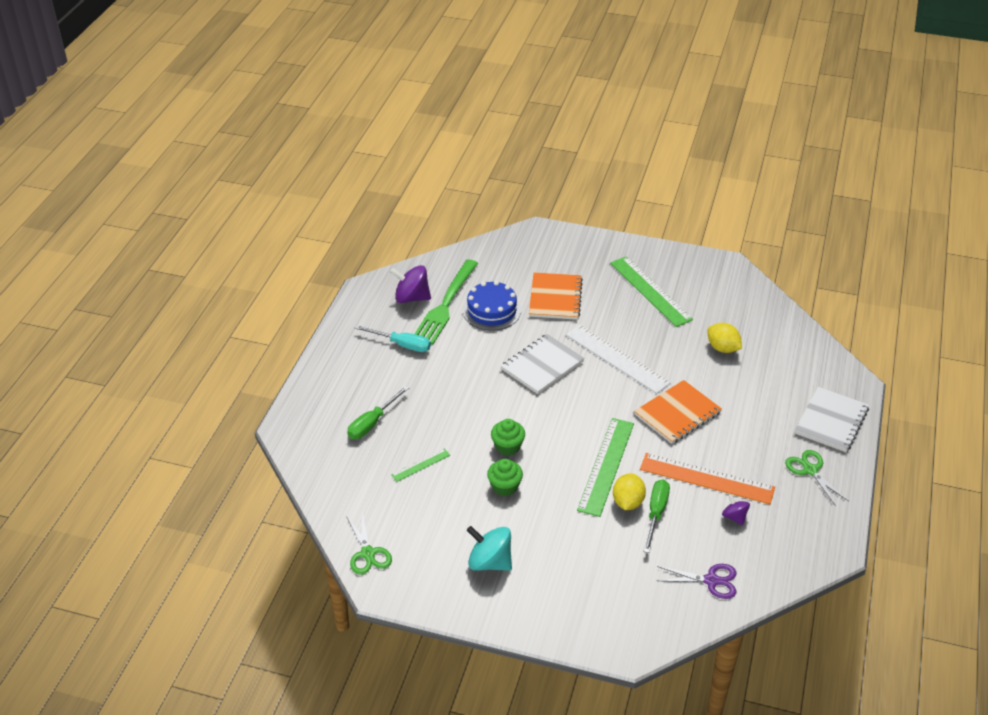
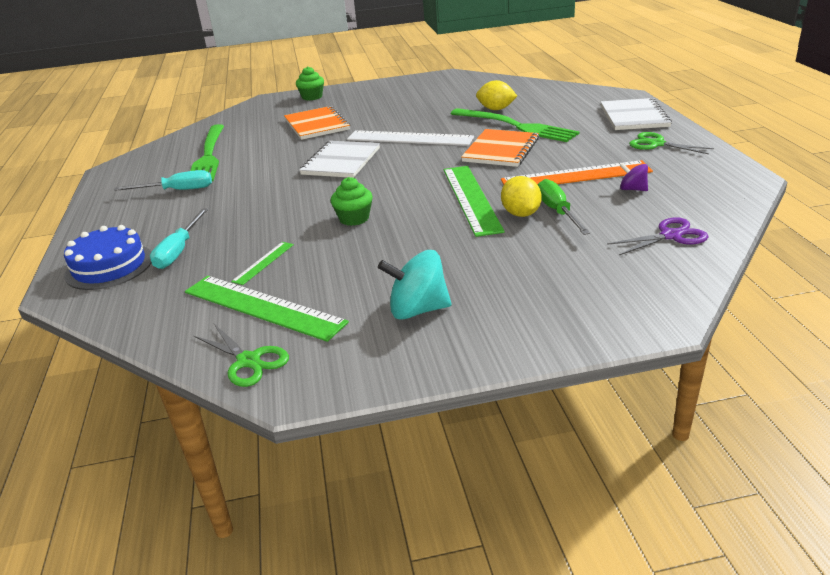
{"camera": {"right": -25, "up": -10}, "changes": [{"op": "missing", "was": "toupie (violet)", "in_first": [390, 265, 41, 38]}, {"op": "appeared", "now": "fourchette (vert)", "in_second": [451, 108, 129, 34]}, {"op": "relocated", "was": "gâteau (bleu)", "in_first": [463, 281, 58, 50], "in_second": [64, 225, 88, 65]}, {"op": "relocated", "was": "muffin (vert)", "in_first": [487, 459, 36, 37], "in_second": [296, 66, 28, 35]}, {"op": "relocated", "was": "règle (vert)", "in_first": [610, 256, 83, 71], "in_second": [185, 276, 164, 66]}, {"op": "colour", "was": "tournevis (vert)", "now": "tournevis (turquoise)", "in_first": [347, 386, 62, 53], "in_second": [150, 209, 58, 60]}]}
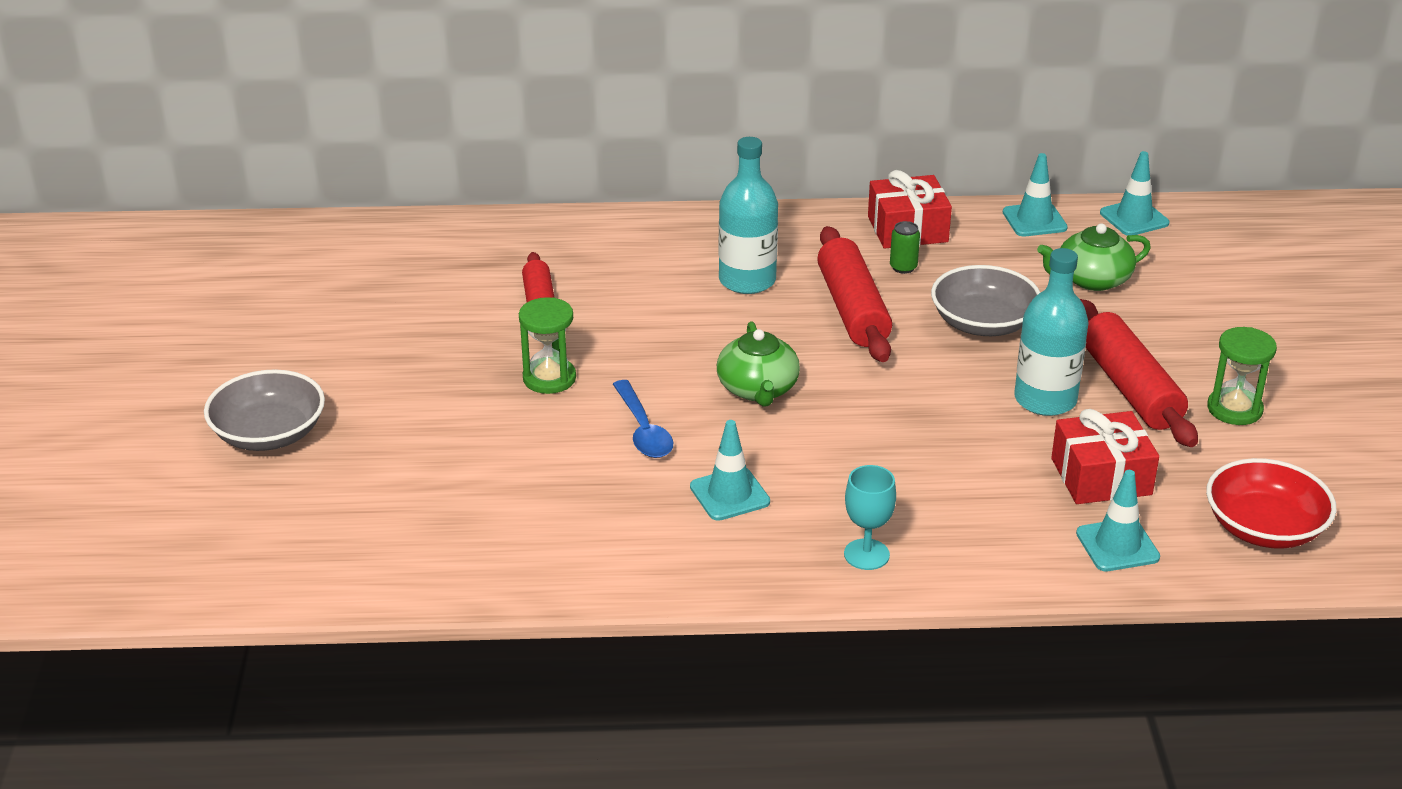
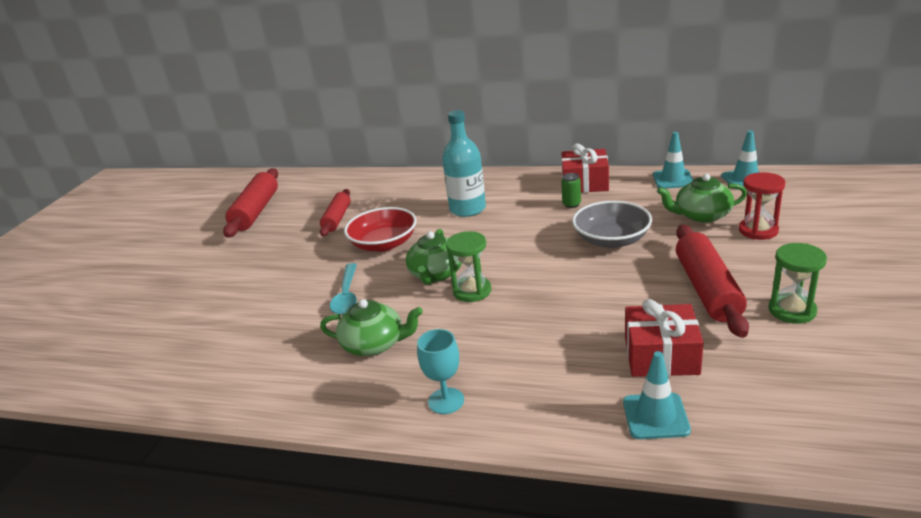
{"camera": {"right": 20, "up": -5}, "changes": [{"op": "missing", "was": "bol (gris)", "in_first": [204, 369, 121, 82]}, {"op": "missing", "was": "bouteille (turquoise)", "in_first": [1014, 248, 75, 168]}, {"op": "appeared", "now": "sablier (rouge)", "in_second": [739, 172, 47, 68]}, {"op": "relocated", "was": "sablier (vert)", "in_first": [519, 297, 57, 97], "in_second": [446, 231, 45, 71]}, {"op": "relocated", "was": "rouleau à pâtisserie (rouge)", "in_first": [817, 226, 75, 136], "in_second": [223, 168, 55, 70]}, {"op": "relocated", "was": "bol (rouge)", "in_first": [1206, 458, 131, 91], "in_second": [344, 207, 73, 45]}, {"op": "exchanged", "was": "cône de chantier (turquoise)", "now": "théière (vert)", "in_first": [690, 420, 80, 101], "in_second": [320, 299, 103, 57]}, {"op": "colour", "was": "cuillère (bleu)", "now": "cuillère (turquoise)", "in_first": [613, 380, 60, 78], "in_second": [330, 263, 27, 52]}]}
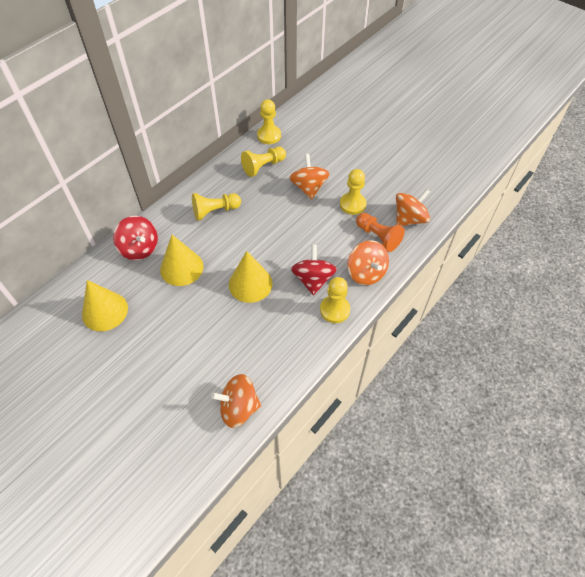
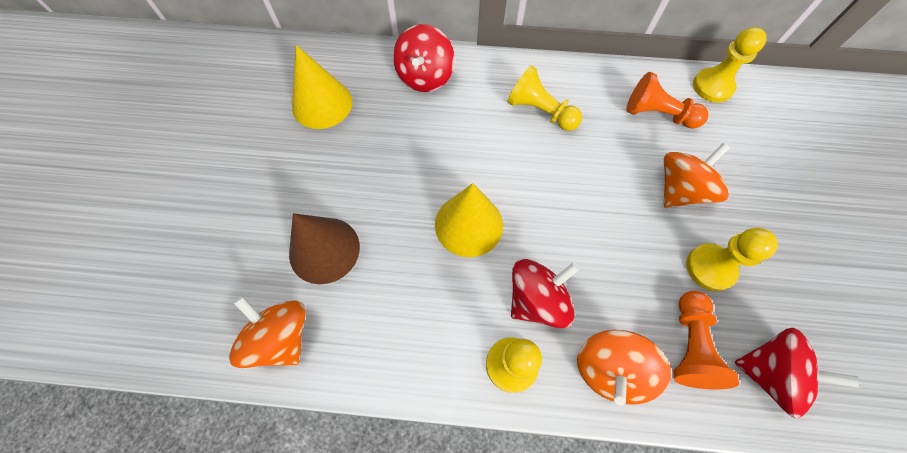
{"camera": {"right": 55, "up": 10}, "changes": [{"op": "missing", "was": "cône (jaune)", "in_first": [160, 235, 44, 51]}, {"op": "appeared", "now": "cône (marron)", "in_second": [289, 213, 71, 71]}, {"op": "colour", "was": "pion (jaune)", "now": "pion (orange)", "in_first": [241, 147, 45, 30], "in_second": [626, 72, 83, 57]}, {"op": "colour", "was": "toupie (orange)", "now": "toupie (rouge)", "in_first": [396, 189, 34, 37], "in_second": [735, 327, 124, 91]}]}
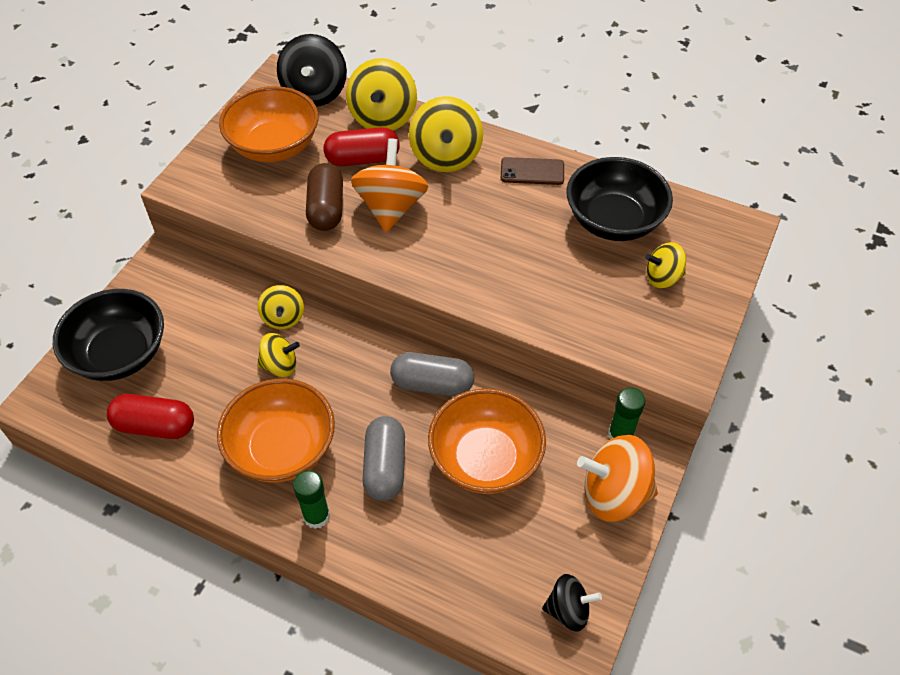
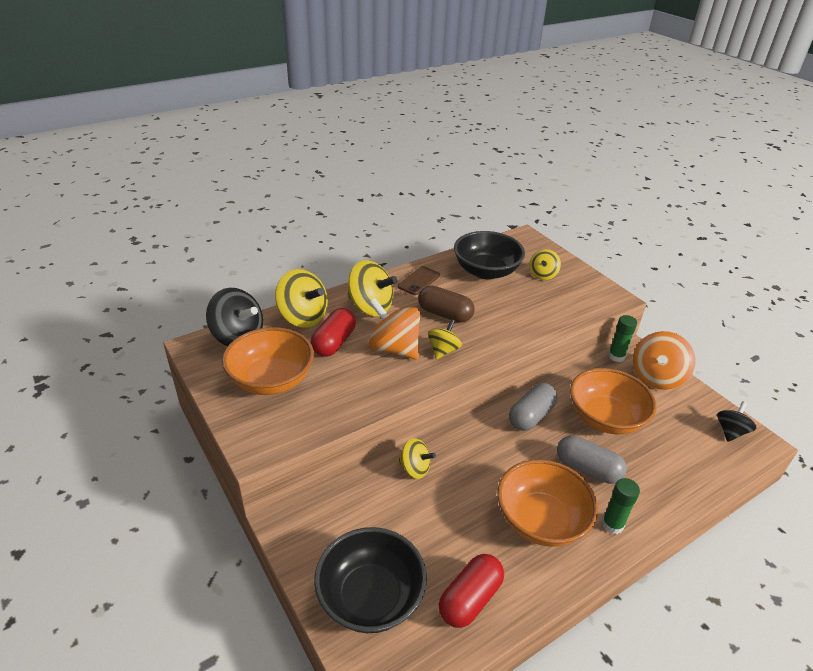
{"camera": {"right": -60, "up": -15}, "changes": [{"op": "relocated", "was": "toupie (jaune)", "in_first": [257, 333, 43, 44], "in_second": [428, 319, 34, 40]}, {"op": "relocated", "was": "gélule (marron)", "in_first": [306, 163, 37, 68], "in_second": [418, 285, 57, 38]}]}
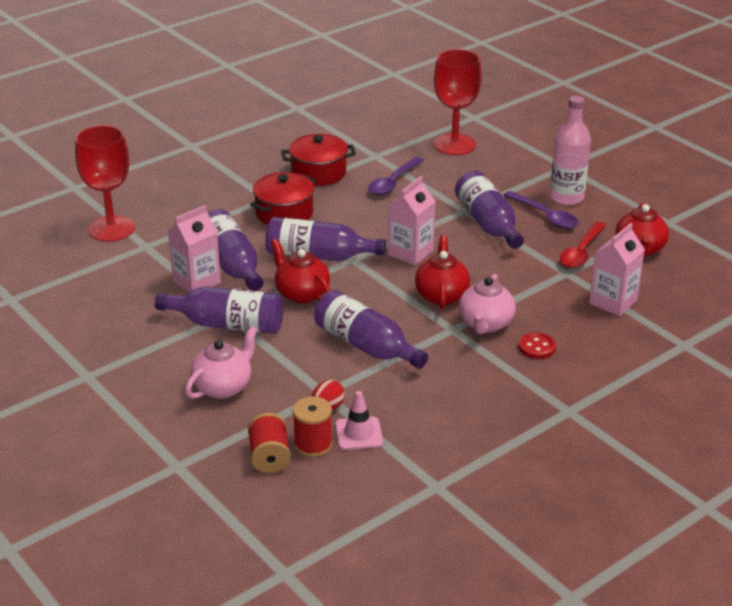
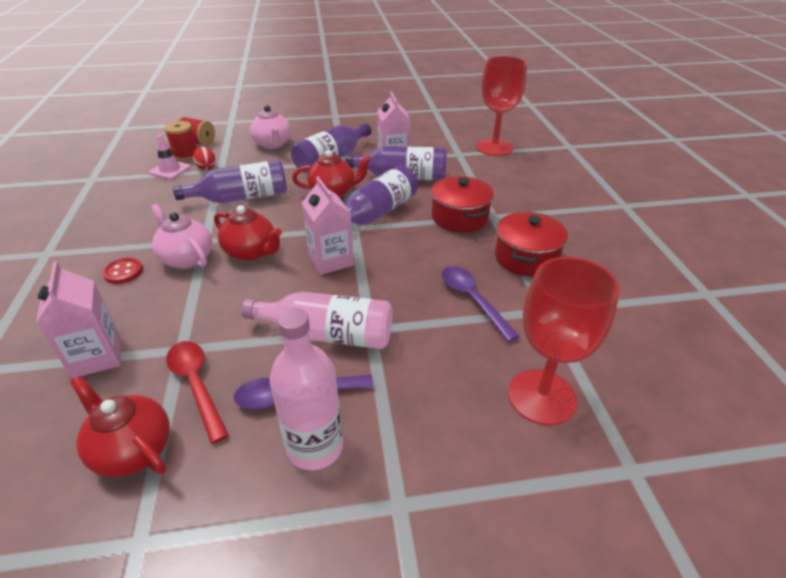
{"camera": {"right": 120, "up": 5}, "changes": [{"op": "colour", "was": "bouteille (violet)", "now": "bouteille (rose)", "in_first": [455, 171, 69, 78], "in_second": [241, 292, 151, 57]}]}
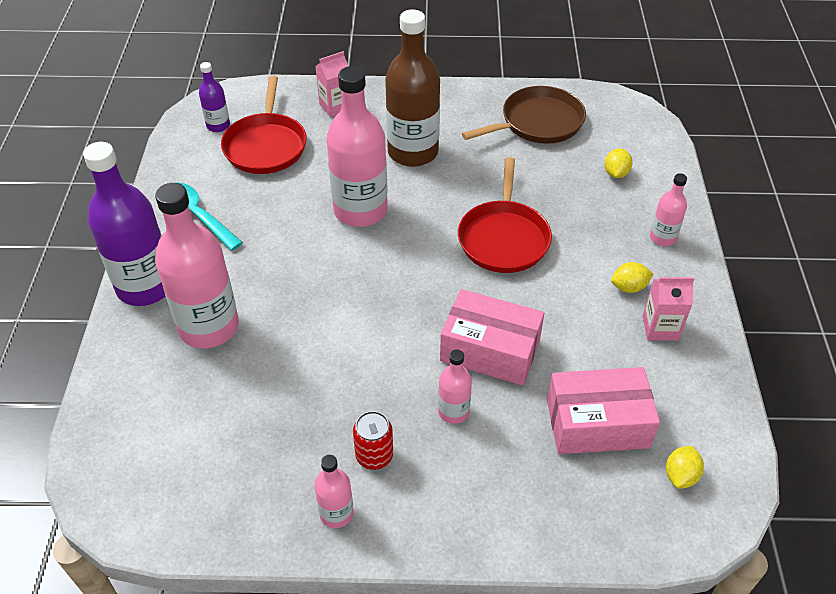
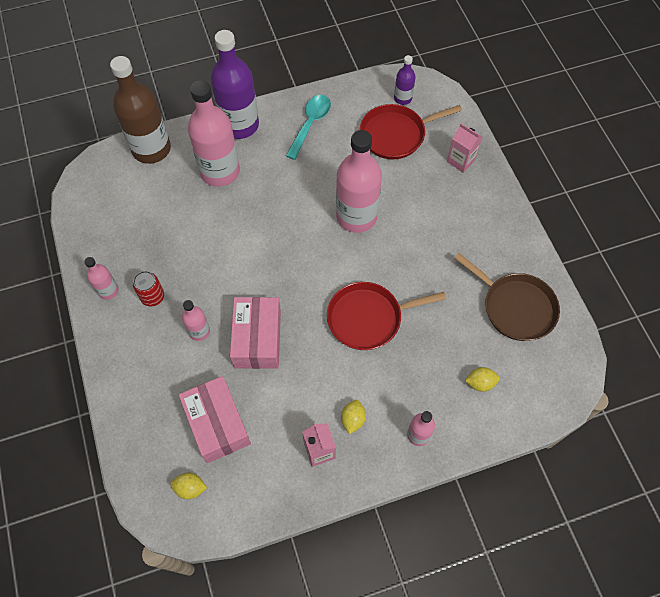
{"camera": {"right": 70, "up": 15}, "changes": [{"op": "relocated", "was": "bouteille (marron)", "in_first": [385, 10, 55, 157], "in_second": [110, 56, 61, 108]}, {"op": "spun", "was": "citron (jaune)", "in_first": [611, 262, 42, 31], "in_second": [341, 400, 25, 34], "clockwise": 45}]}
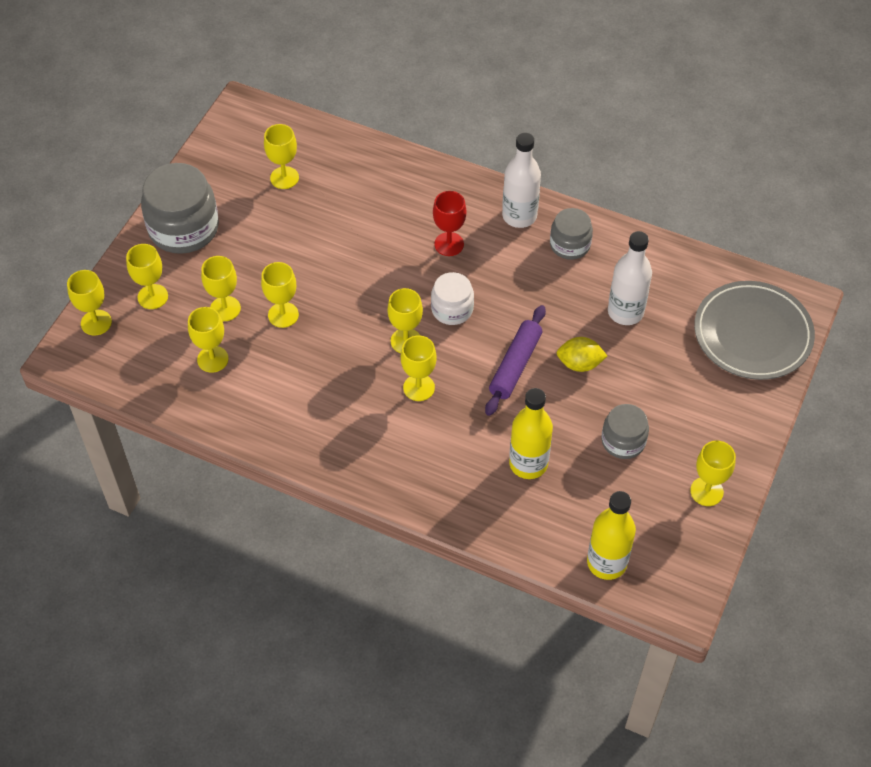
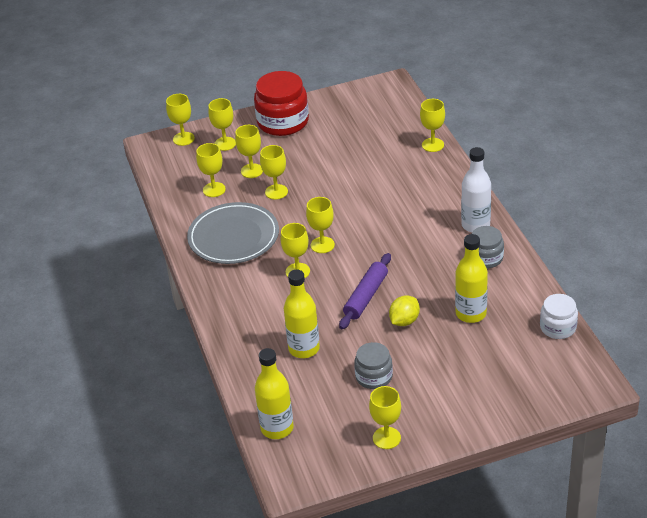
{"camera": {"right": 50, "up": -15}, "changes": [{"op": "missing", "was": "verre à pied (rouge)", "in_first": [433, 191, 33, 65]}, {"op": "relocated", "was": "verre à pied (jaune)", "in_first": [264, 124, 35, 65], "in_second": [420, 99, 25, 53]}, {"op": "relocated", "was": "bocal (blanc)", "in_first": [431, 272, 43, 53], "in_second": [540, 294, 38, 45]}, {"op": "relocated", "was": "assiette (gris)", "in_first": [694, 281, 121, 99], "in_second": [187, 202, 92, 62]}, {"op": "colour", "was": "bocal (gris)", "now": "bocal (rouge)", "in_first": [141, 163, 78, 91], "in_second": [254, 71, 55, 65]}, {"op": "colour", "was": "bouteille (blanc)", "now": "bouteille (jaune)", "in_first": [608, 231, 44, 94], "in_second": [455, 234, 33, 89]}, {"op": "spun", "was": "rouleau à pâtisserie (violet)", "in_first": [485, 305, 61, 111], "in_second": [339, 253, 52, 76], "clockwise": -45}, {"op": "spun", "was": "citron (jaune)", "in_first": [557, 337, 50, 35], "in_second": [389, 296, 31, 30], "clockwise": 75}]}
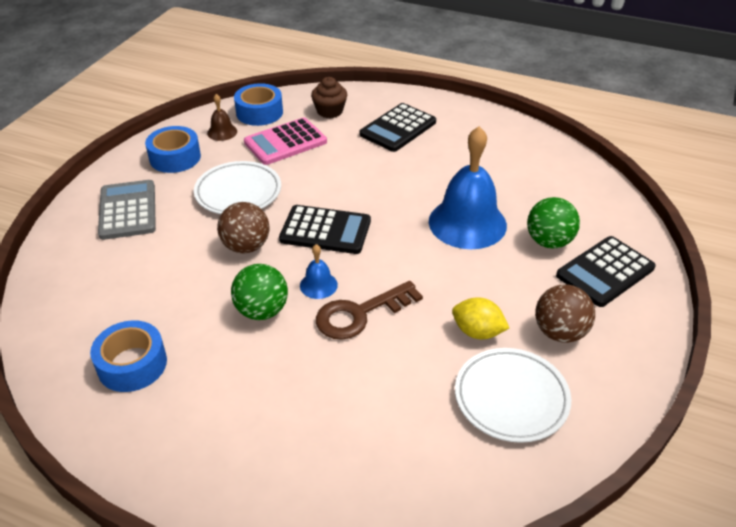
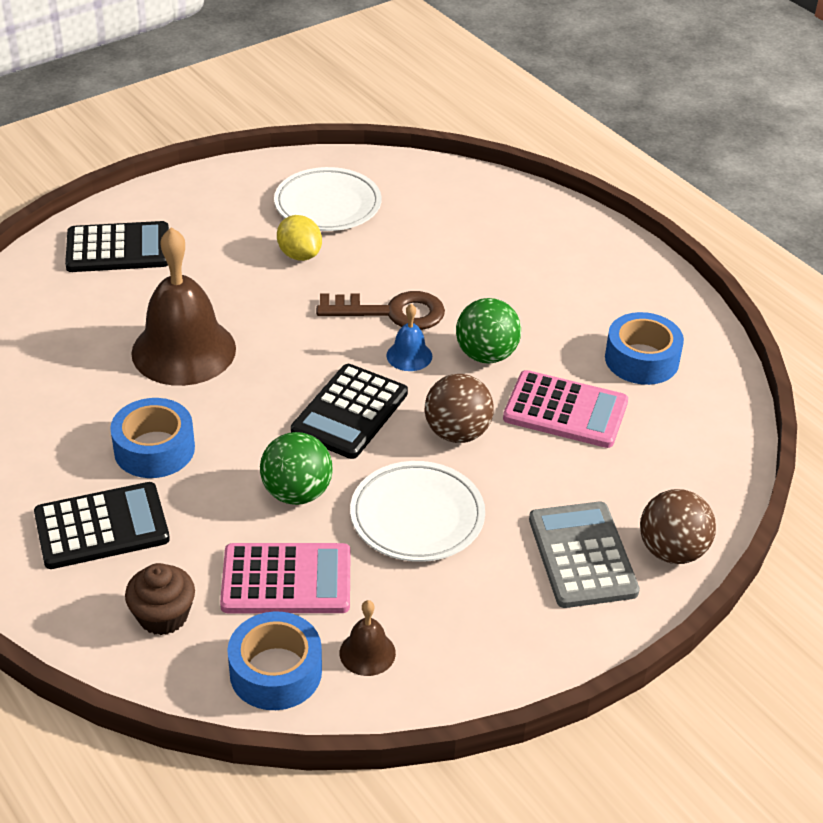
{"camera": {"right": -150, "up": 0}, "changes": [{"op": "appeared", "now": "calculatrice (rose)", "in_second": [503, 370, 125, 78]}, {"op": "relocated", "was": "ruban adhésif (bleu)", "in_first": [145, 126, 56, 47], "in_second": [110, 398, 85, 80]}, {"op": "relocated", "was": "balle (vert)", "in_first": [527, 197, 53, 51], "in_second": [260, 432, 73, 73]}, {"op": "relocated", "was": "balle (marron)", "in_first": [535, 285, 60, 58], "in_second": [640, 489, 76, 75]}, {"op": "colour", "was": "cloche (bleu)", "now": "cloche (marron)", "in_first": [429, 126, 78, 123], "in_second": [131, 227, 105, 159]}, {"op": "spun", "was": "calculatrice (gris)", "in_first": [98, 180, 58, 60], "in_second": [529, 502, 111, 106], "clockwise": 150}, {"op": "spun", "was": "calculatrice (noir)", "in_first": [279, 205, 92, 49], "in_second": [291, 364, 117, 95], "clockwise": -105}]}
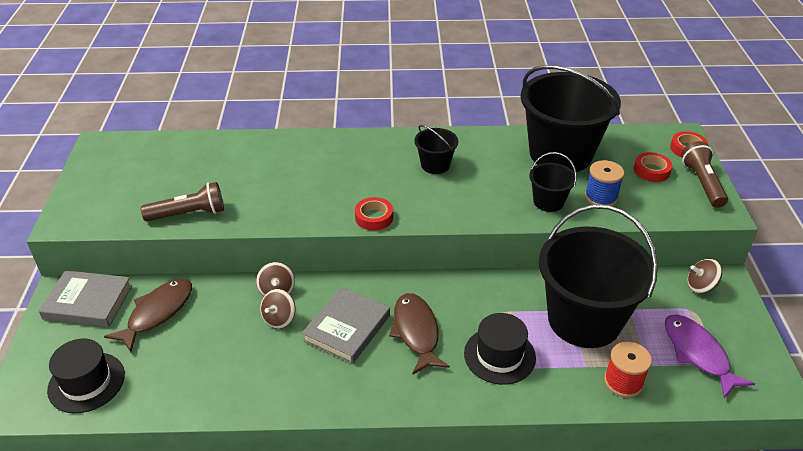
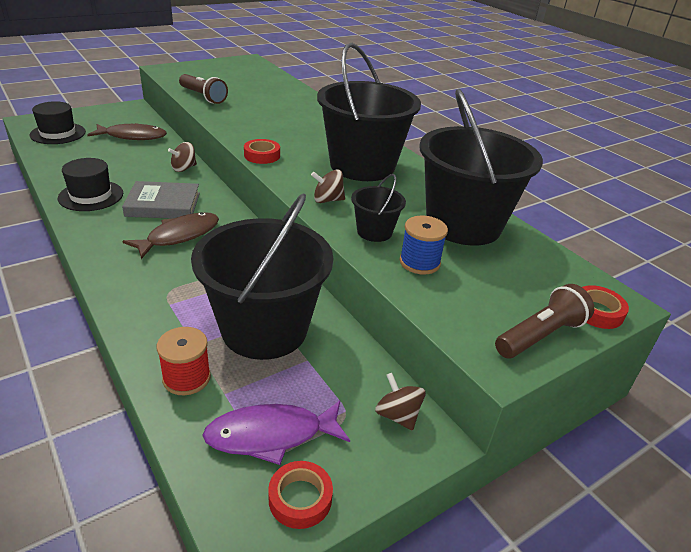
{"camera": {"right": 55, "up": -5}, "changes": [{"op": "missing", "was": "livre (gris)", "in_first": [39, 270, 93, 57]}, {"op": "relocated", "was": "toupie (marron)", "in_first": [260, 289, 36, 40], "in_second": [311, 169, 34, 34]}, {"op": "relocated", "was": "chapeau (noir)", "in_first": [464, 313, 72, 72], "in_second": [58, 158, 65, 53]}, {"op": "relocated", "was": "ruban adhésif (rouge)", "in_first": [634, 152, 38, 30], "in_second": [268, 461, 65, 68]}, {"op": "spun", "was": "poisson (violet)", "in_first": [665, 314, 90, 84], "in_second": [202, 401, 148, 64], "clockwise": -135}, {"op": "size", "was": "seau (noir)", "in_first": [414, 125, 44, 49], "in_second": [317, 43, 104, 138], "ratio": 2.22}]}
